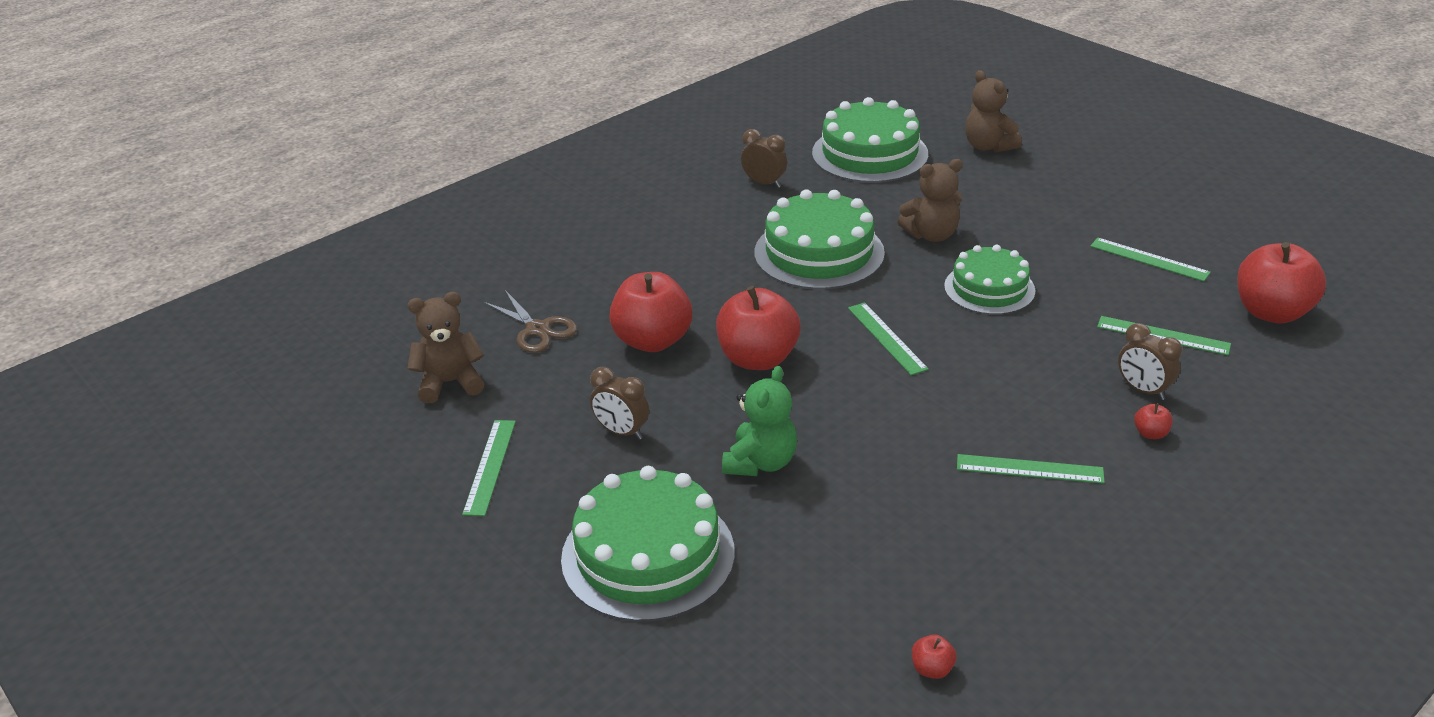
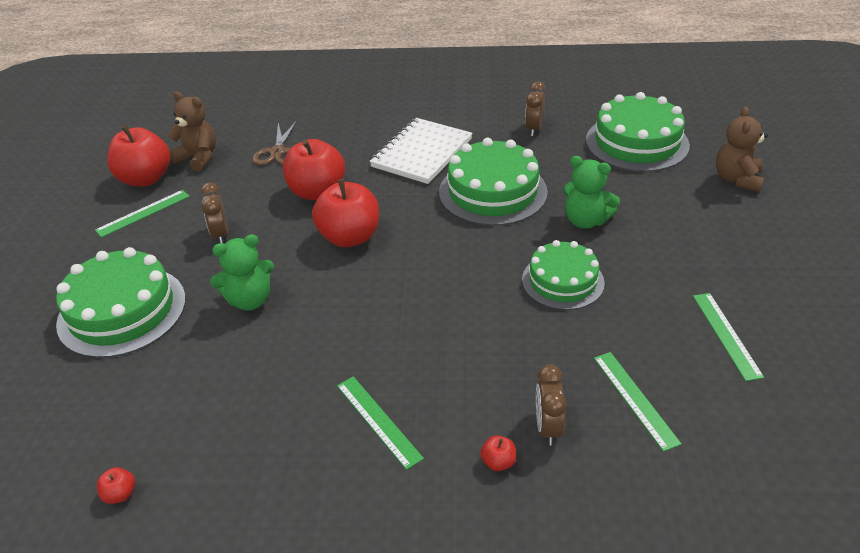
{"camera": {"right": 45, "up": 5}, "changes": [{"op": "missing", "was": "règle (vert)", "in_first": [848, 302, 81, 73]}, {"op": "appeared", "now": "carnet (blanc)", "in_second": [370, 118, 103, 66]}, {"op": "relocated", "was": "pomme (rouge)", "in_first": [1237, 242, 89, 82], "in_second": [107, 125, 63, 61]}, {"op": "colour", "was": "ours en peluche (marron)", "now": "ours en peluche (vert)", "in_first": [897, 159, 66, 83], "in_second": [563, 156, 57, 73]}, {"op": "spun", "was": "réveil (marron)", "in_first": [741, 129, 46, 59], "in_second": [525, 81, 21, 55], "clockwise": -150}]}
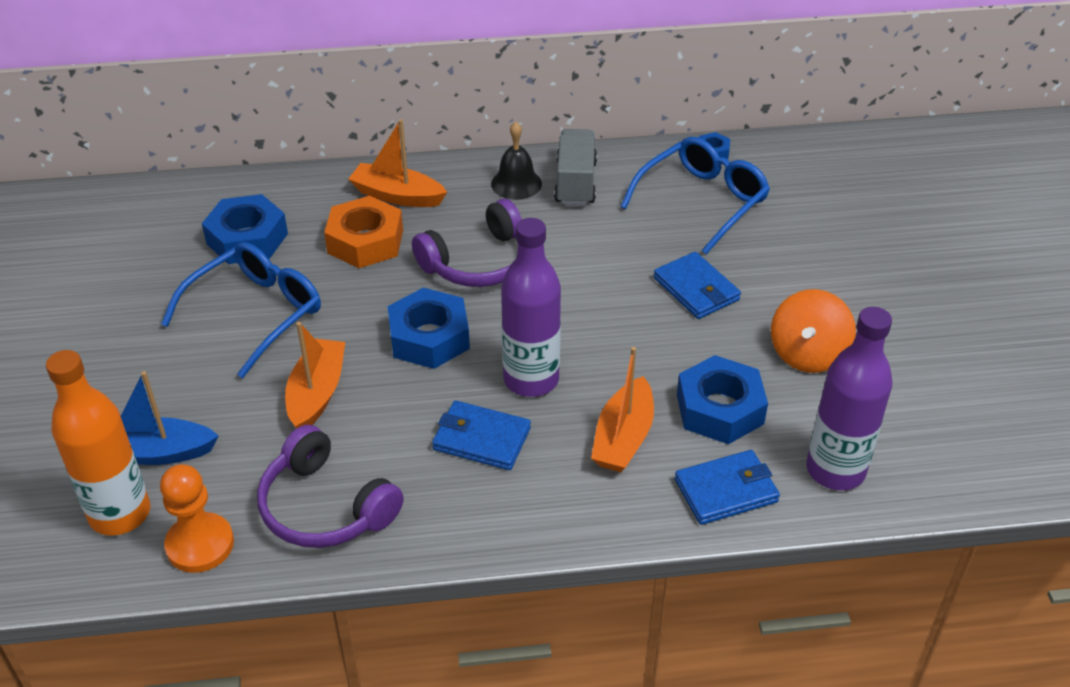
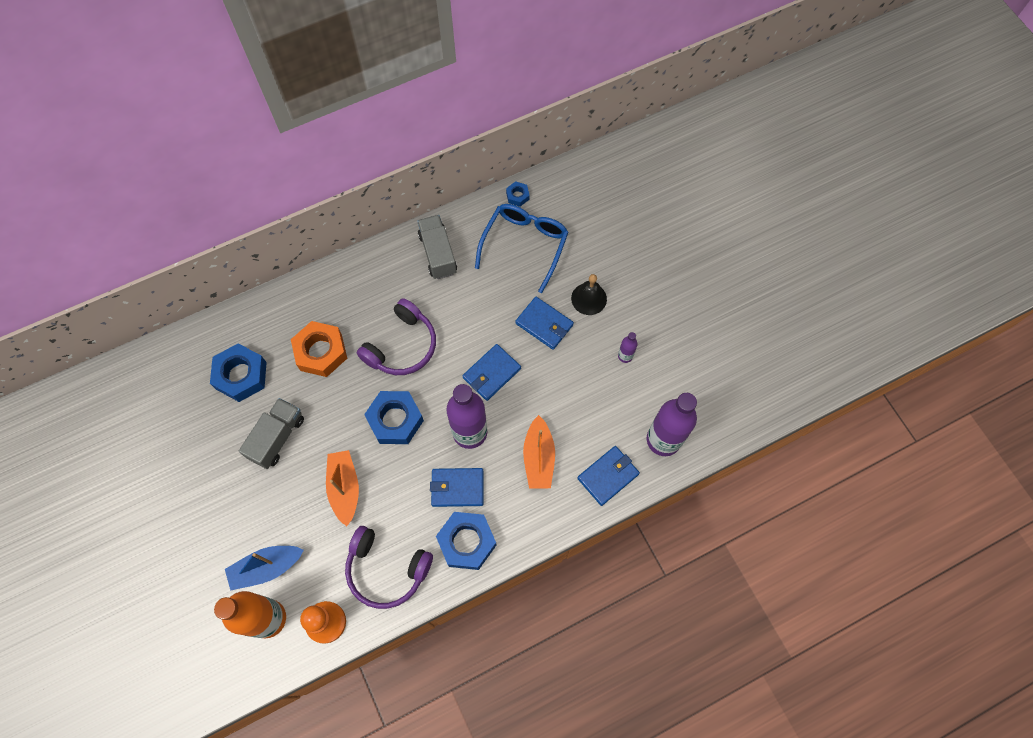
{"camera": {"right": -20, "up": 25}, "changes": [{"op": "missing", "was": "bateau (orange)", "in_first": [348, 119, 99, 88]}, {"op": "appeared", "now": "portefeuille (bleu)", "in_second": [462, 344, 59, 57]}, {"op": "relocated", "was": "cloche (noir)", "in_first": [491, 122, 51, 78], "in_second": [571, 274, 36, 41]}, {"op": "relocated", "was": "écrou (bleu)", "in_first": [677, 355, 91, 89], "in_second": [436, 512, 60, 58]}, {"op": "exchanged", "was": "lunettes (bleu)", "now": "camion (gris)", "in_first": [161, 242, 160, 136], "in_second": [239, 398, 65, 71]}, {"op": "exchanged", "was": "toupie (orange)", "now": "bouteille (violet)", "in_first": [771, 289, 85, 84], "in_second": [618, 332, 19, 31]}]}
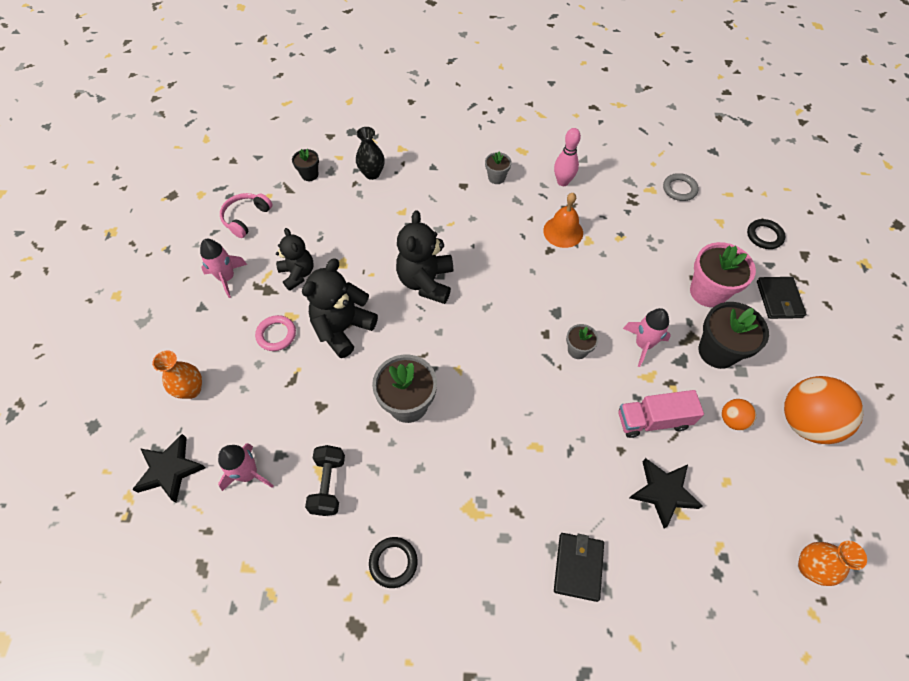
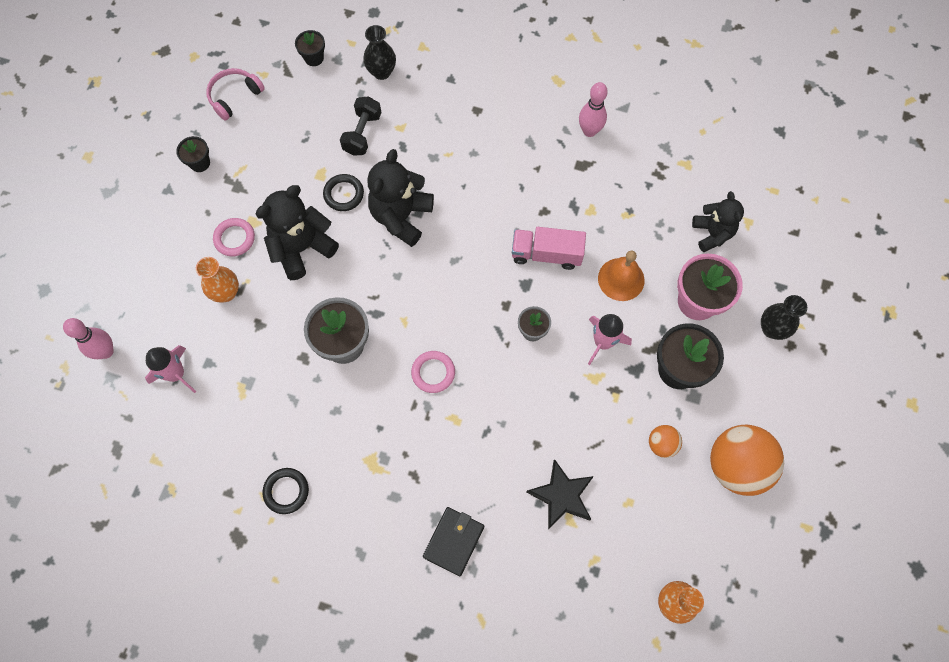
{"camera": {"right": 15, "up": 10}, "changes": [{"op": "missing", "was": "pot de fleurs (gris)", "in_first": [485, 151, 27, 33]}, {"op": "missing", "was": "anneau (gris)", "in_first": [663, 173, 36, 28]}, {"op": "appeared", "now": "anneau (rose)", "in_second": [411, 351, 44, 42]}, {"op": "relocated", "was": "vase (orange)", "in_first": [152, 350, 50, 49], "in_second": [196, 257, 43, 46]}, {"op": "relocated", "was": "ours en peluche (noir)", "in_first": [276, 228, 38, 63], "in_second": [692, 191, 52, 61]}, {"op": "relocated", "was": "haltère (noir)", "in_first": [305, 445, 40, 71], "in_second": [340, 96, 41, 60]}, {"op": "relocated", "was": "cloche (orange)", "in_first": [543, 193, 40, 55], "in_second": [598, 250, 47, 51]}, {"op": "relocated", "was": "camion (rose)", "in_first": [618, 390, 86, 48], "in_second": [512, 227, 74, 43]}, {"op": "relocated", "was": "anneau (noir)", "in_first": [747, 219, 39, 30], "in_second": [323, 174, 41, 37]}, {"op": "exchanged", "was": "étoile (noir)", "now": "quille (rose)", "in_first": [132, 434, 74, 69], "in_second": [63, 318, 51, 41]}, {"op": "exchanged", "was": "fusée (rose)", "now": "pot de fleurs (noir)", "in_first": [200, 239, 47, 59], "in_second": [176, 136, 34, 36]}, {"op": "exchanged", "was": "portefeuille (noir)", "now": "vase (noir)", "in_first": [757, 277, 49, 42], "in_second": [761, 295, 46, 45]}]}
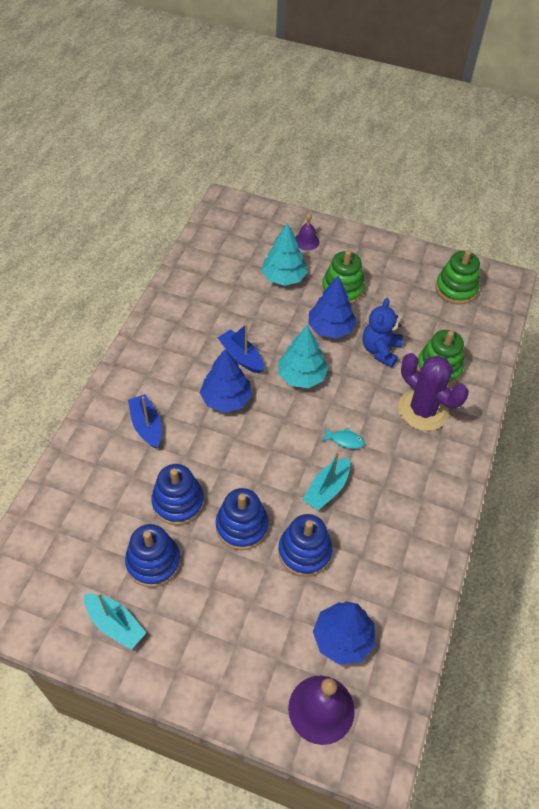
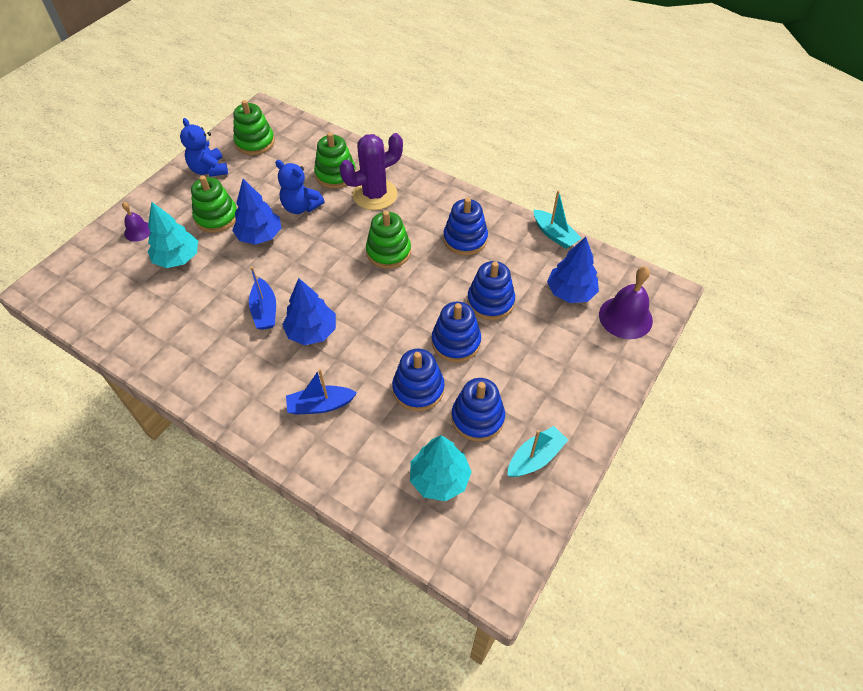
{"camera": {"right": -75, "up": 0}, "changes": [{"op": "appeared", "now": "ours en peluche (bleu)", "in_second": [180, 118, 48, 59]}, {"op": "appeared", "now": "jouet à empiler (bleu)", "in_second": [444, 198, 44, 57]}, {"op": "relocated", "was": "arbre (turquoise)", "in_first": [278, 325, 51, 63], "in_second": [410, 435, 62, 66]}, {"op": "relocated", "was": "bateau (turquoise)", "in_first": [302, 451, 48, 59], "in_second": [534, 190, 48, 59]}, {"op": "exchanged", "was": "poisson (turquoise)", "now": "jouet à empiler (vert)", "in_first": [321, 427, 44, 22], "in_second": [366, 211, 45, 58]}, {"op": "spun", "was": "bateau (bleu)", "in_first": [218, 324, 46, 50], "in_second": [249, 266, 27, 64], "clockwise": -75}]}
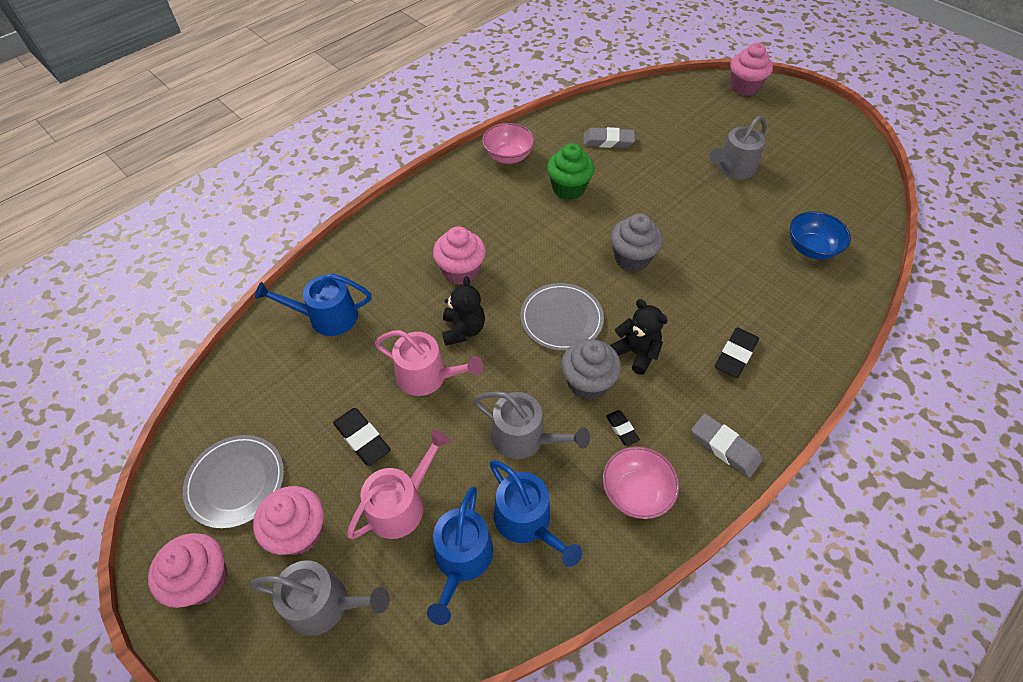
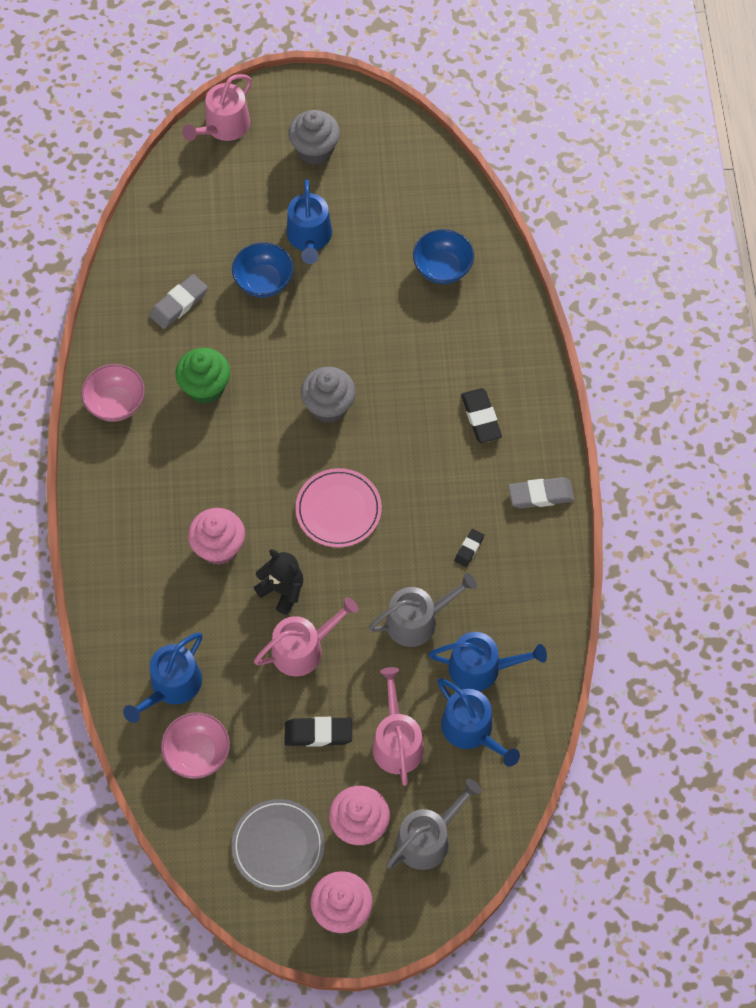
{"camera": {"right": -50, "up": 10}, "changes": [{"op": "missing", "was": "ours en peluche (noir)", "in_first": [610, 299, 58, 76]}, {"op": "appeared", "now": "bol (bleu)", "in_second": [232, 242, 61, 56]}, {"op": "relocated", "was": "muffin (gris)", "in_first": [561, 339, 60, 61], "in_second": [288, 110, 52, 55]}, {"op": "relocated", "was": "bol (rose)", "in_first": [603, 446, 76, 73], "in_second": [161, 712, 69, 67]}, {"op": "exchanged", "was": "muffin (rose)", "now": "arrosoir (rose)", "in_first": [730, 43, 43, 53], "in_second": [182, 74, 70, 67]}, {"op": "colour", "was": "assiette (gris)", "now": "assiette (rose)", "in_first": [520, 283, 84, 68], "in_second": [295, 468, 87, 79]}, {"op": "colour", "was": "arrosoir (gris)", "now": "arrosoir (bleu)", "in_first": [710, 116, 57, 63], "in_second": [287, 179, 45, 85]}, {"op": "spun", "was": "gomme (noir)", "in_first": [606, 410, 34, 36], "in_second": [454, 529, 30, 38], "clockwise": -75}]}
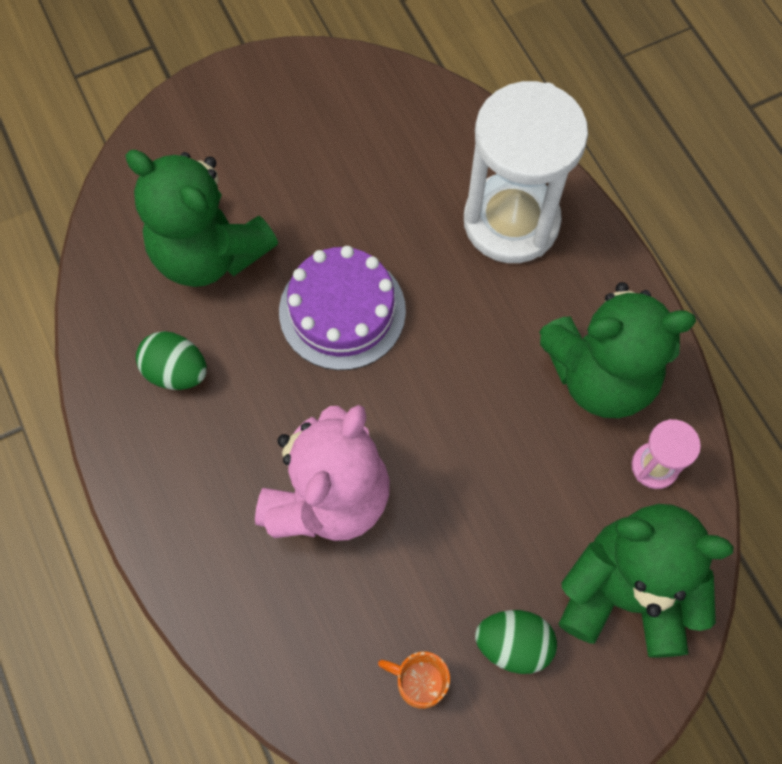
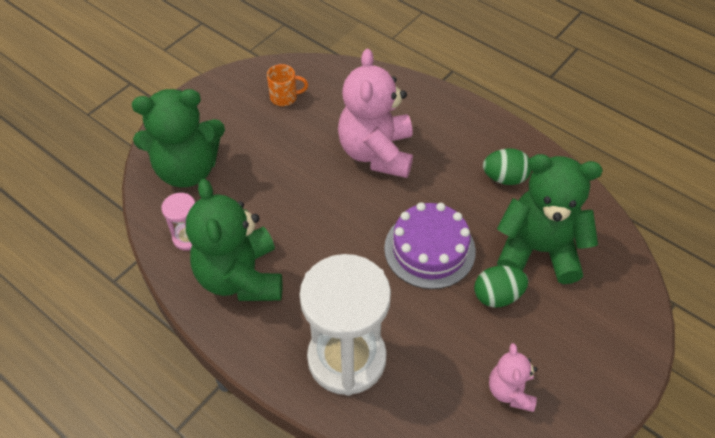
{"camera": {"right": 155, "up": -15}, "changes": [{"op": "appeared", "now": "ours en peluche (rose)", "in_second": [489, 343, 48, 69]}, {"op": "relocated", "was": "œuf (vert)", "in_first": [475, 610, 82, 64], "in_second": [474, 266, 54, 41]}, {"op": "spun", "was": "ours en peluche (vert)", "in_first": [539, 282, 157, 136], "in_second": [186, 179, 96, 122], "clockwise": -75}]}
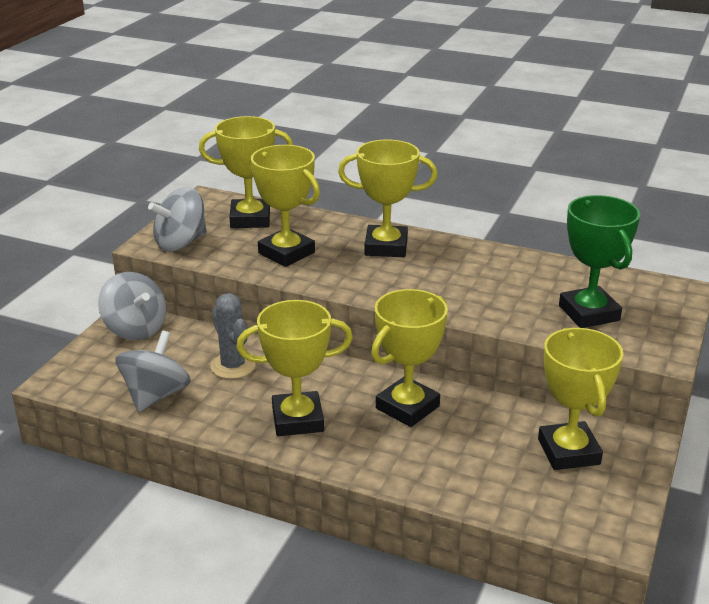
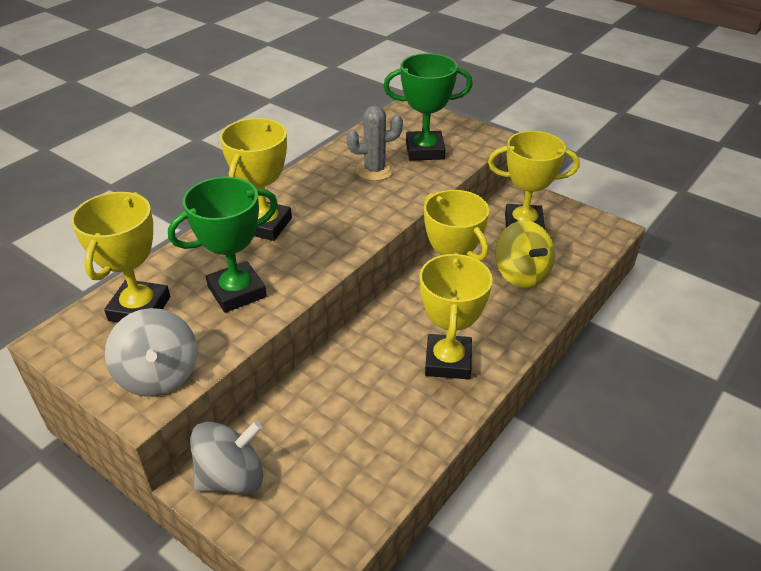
{"camera": {"right": -75, "up": 10}, "changes": [{"op": "missing", "was": "toupie (gris)", "in_first": [115, 331, 76, 81]}, {"op": "appeared", "now": "toupie (jaune)", "in_second": [495, 220, 60, 68]}, {"op": "relocated", "was": "cactus (gris)", "in_first": [210, 293, 46, 86], "in_second": [347, 106, 56, 75]}, {"op": "colour", "was": "trophée (jaune)", "now": "trophée (vert)", "in_first": [249, 145, 71, 122], "in_second": [168, 177, 110, 136]}]}
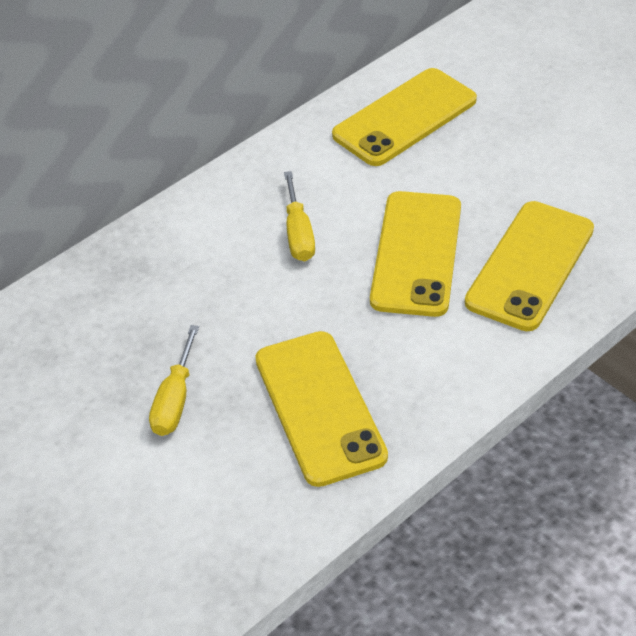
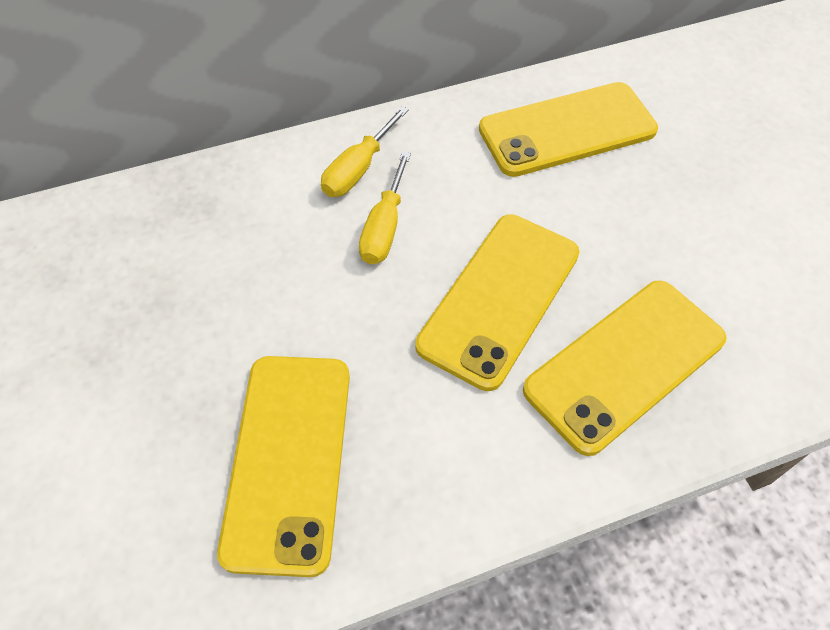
{"camera": {"right": 20, "up": 10}, "changes": [{"op": "relocated", "was": "tournevis (jaune)", "in_first": [149, 325, 50, 111], "in_second": [321, 106, 88, 91]}]}
